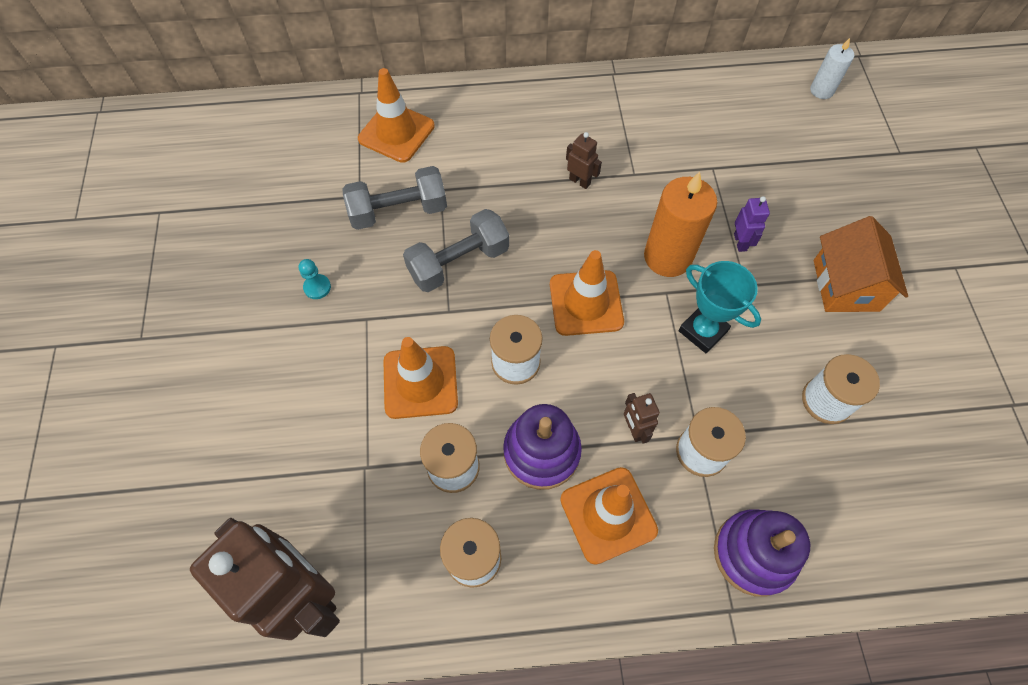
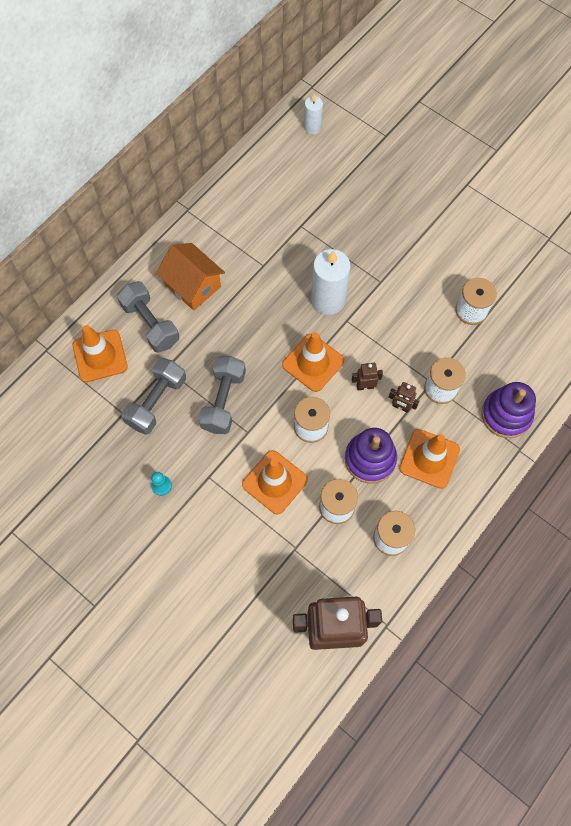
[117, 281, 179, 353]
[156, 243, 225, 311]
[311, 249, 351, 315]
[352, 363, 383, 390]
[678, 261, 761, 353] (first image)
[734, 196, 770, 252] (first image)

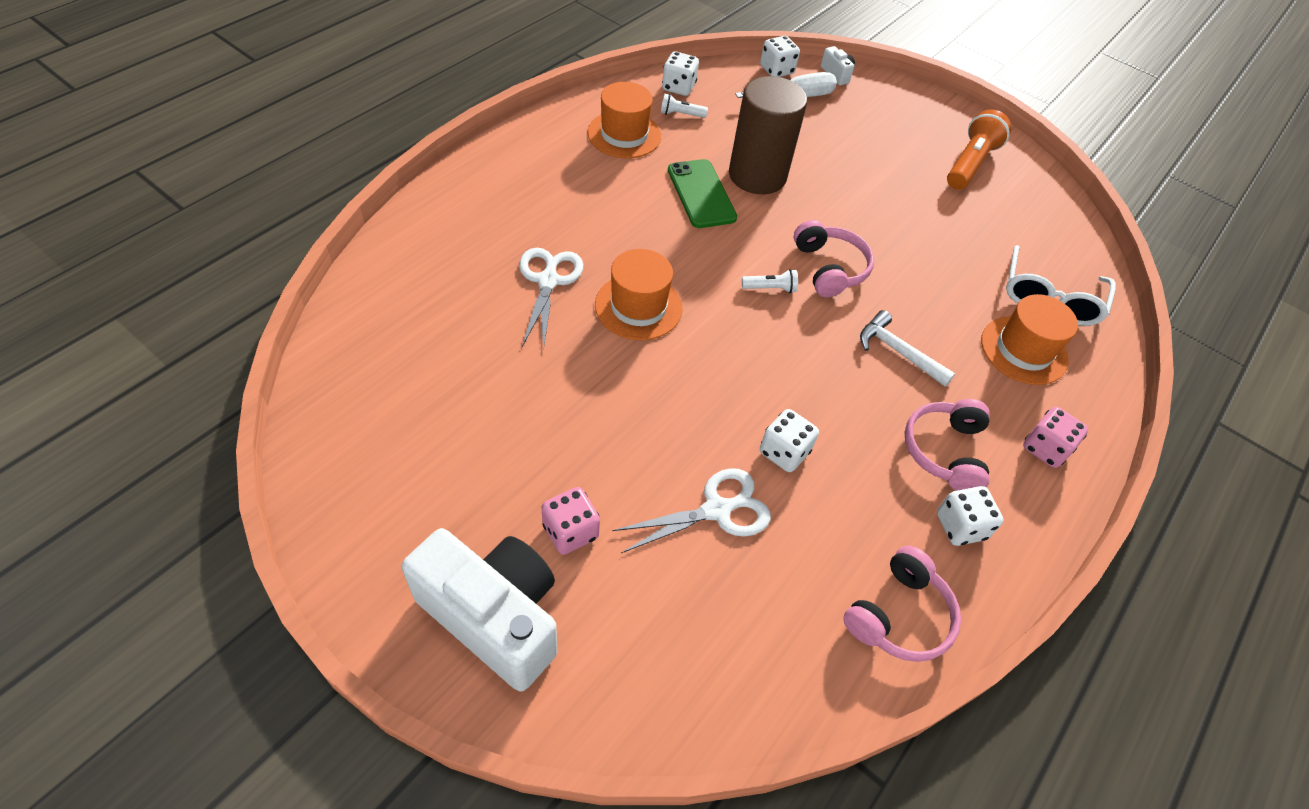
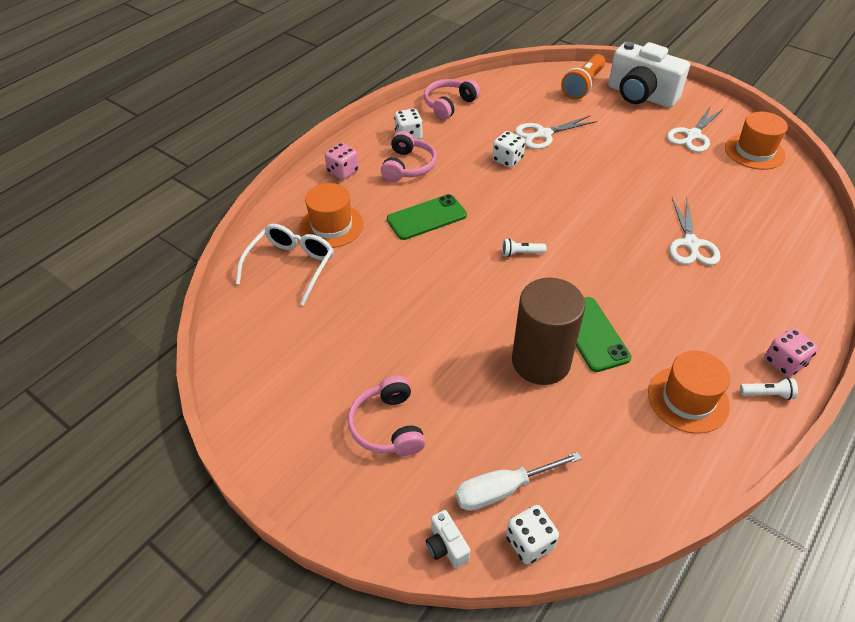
[348, 375, 426, 456]
[387, 194, 467, 240]
[561, 54, 606, 100]
[667, 106, 723, 152]
[725, 112, 788, 170]
[740, 378, 798, 400]
[765, 328, 818, 377]
[662, 52, 699, 96] (first image)

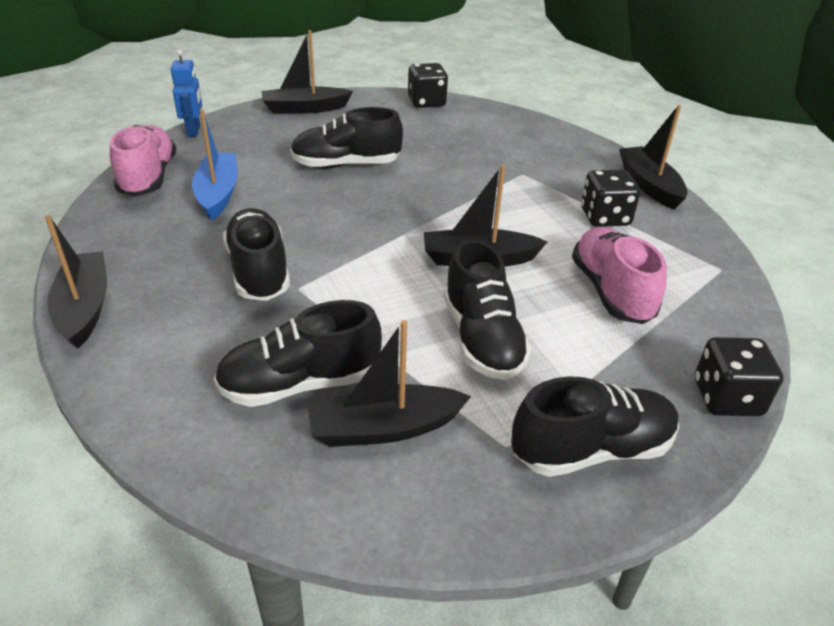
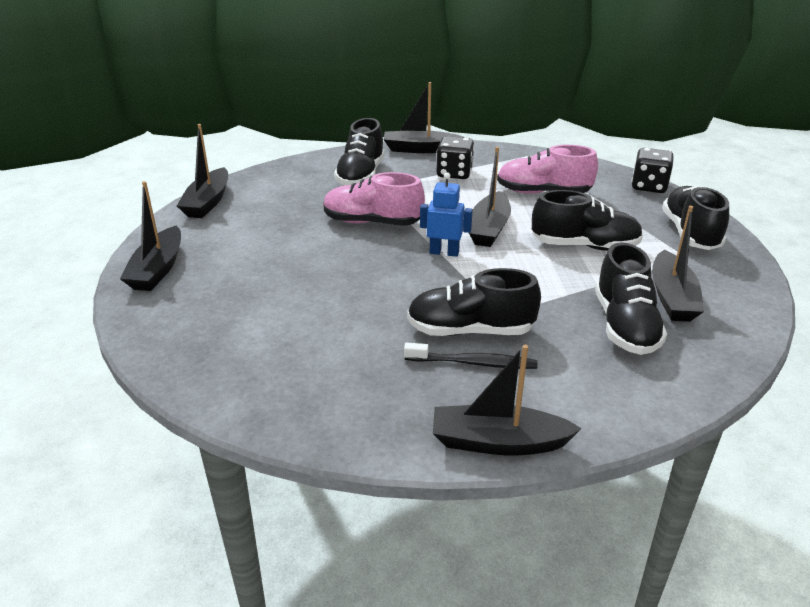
[177, 124, 228, 218]
[324, 172, 425, 226]
[334, 118, 385, 185]
[404, 343, 538, 369]
[420, 172, 473, 257]
[192, 109, 238, 220] (first image)

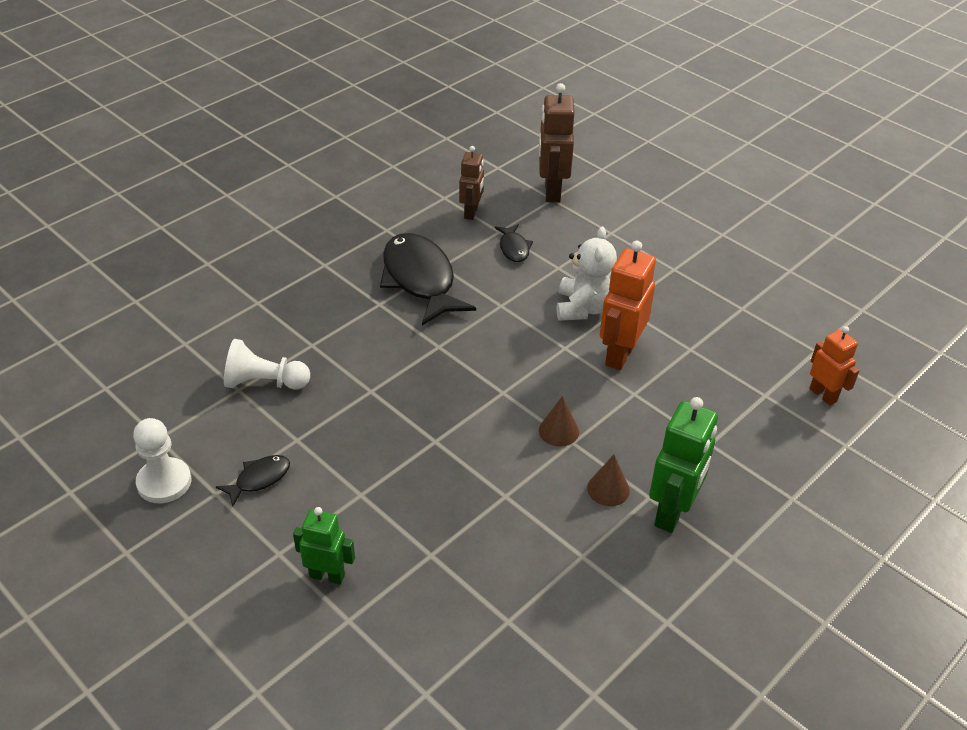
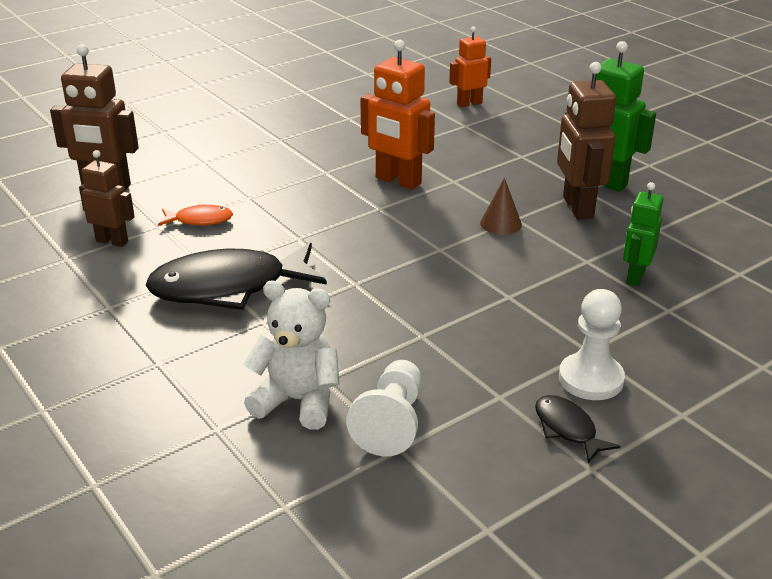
[158, 203, 233, 226]
[243, 280, 339, 430]
[557, 62, 616, 219]
[559, 289, 625, 400]
[623, 182, 664, 286]

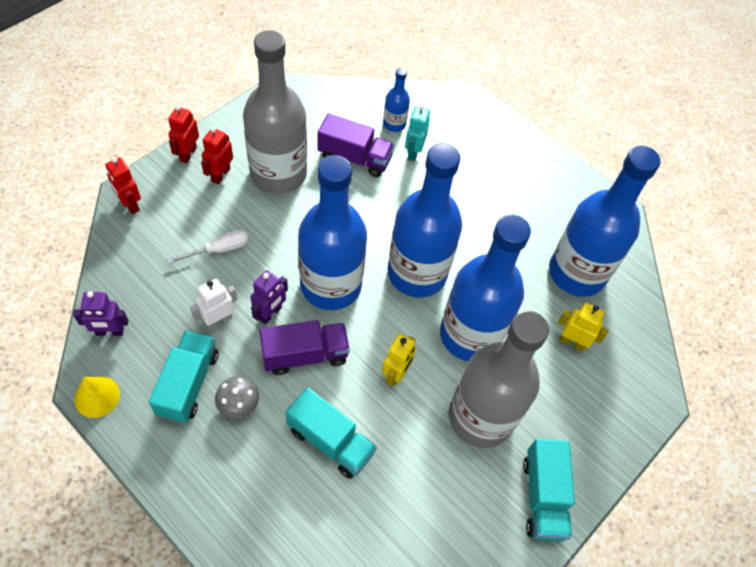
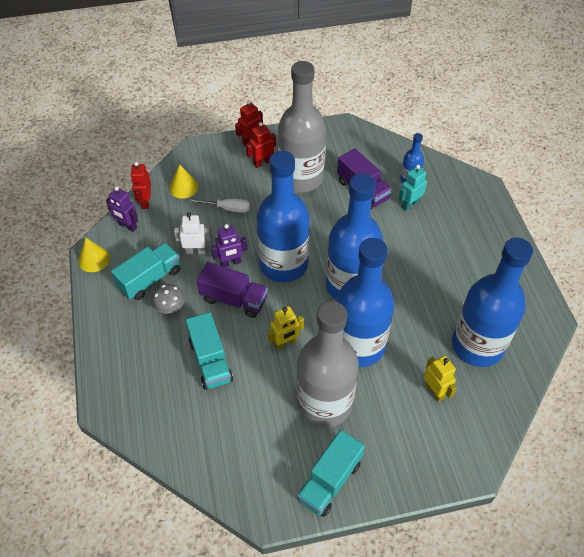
[131, 162, 151, 209]
[169, 164, 198, 199]

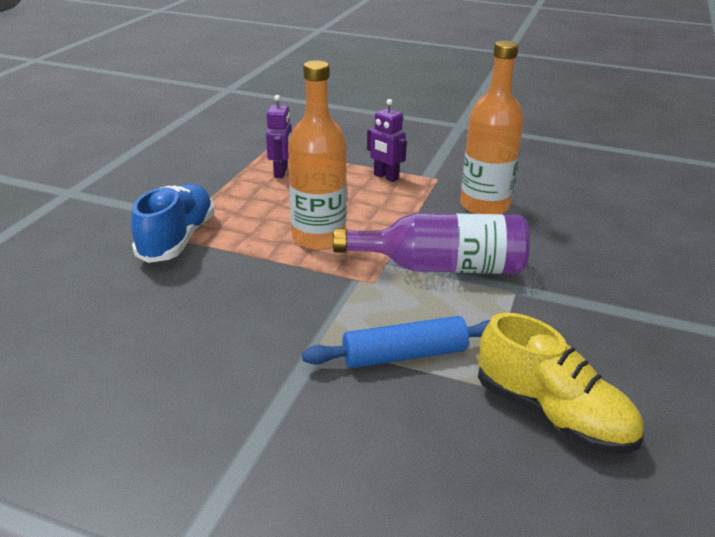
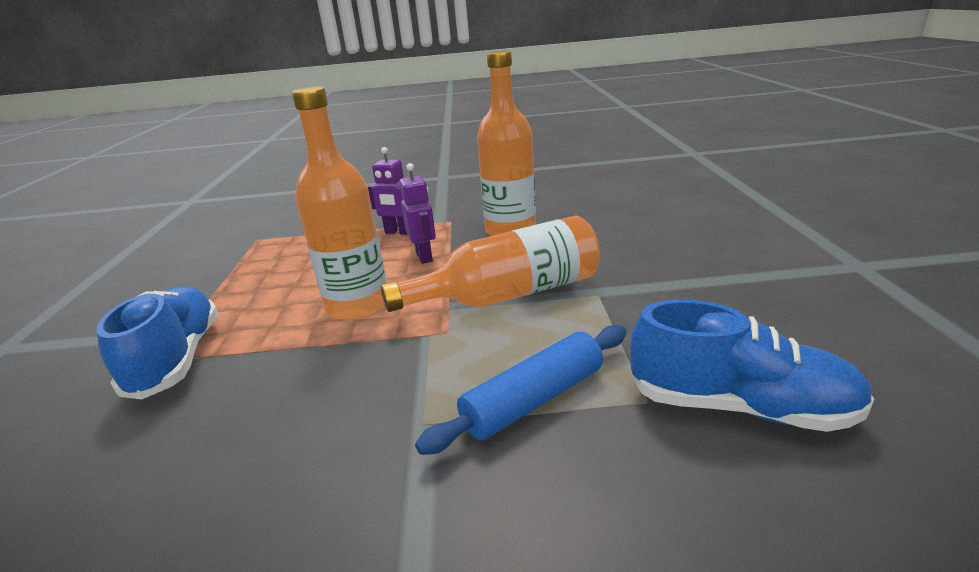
[381, 216, 600, 312]
[399, 163, 436, 264]
[630, 300, 875, 432]

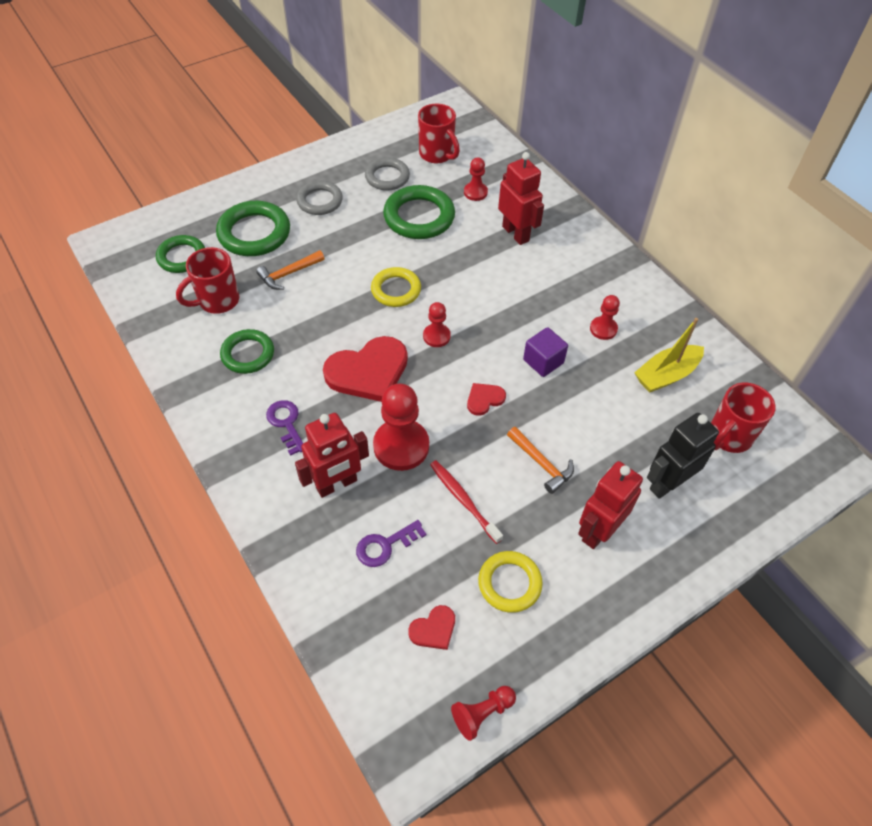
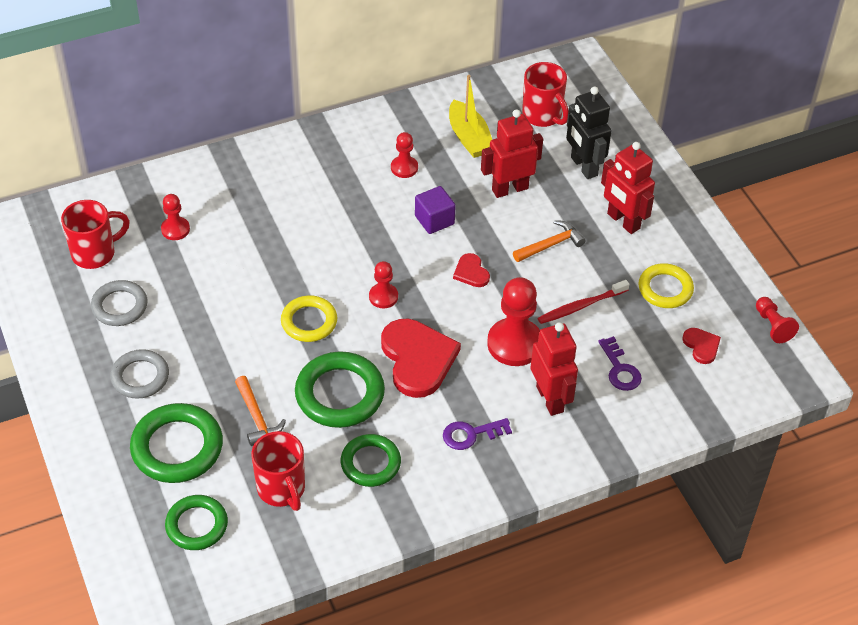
[295, 351, 385, 428]
[481, 109, 543, 198]

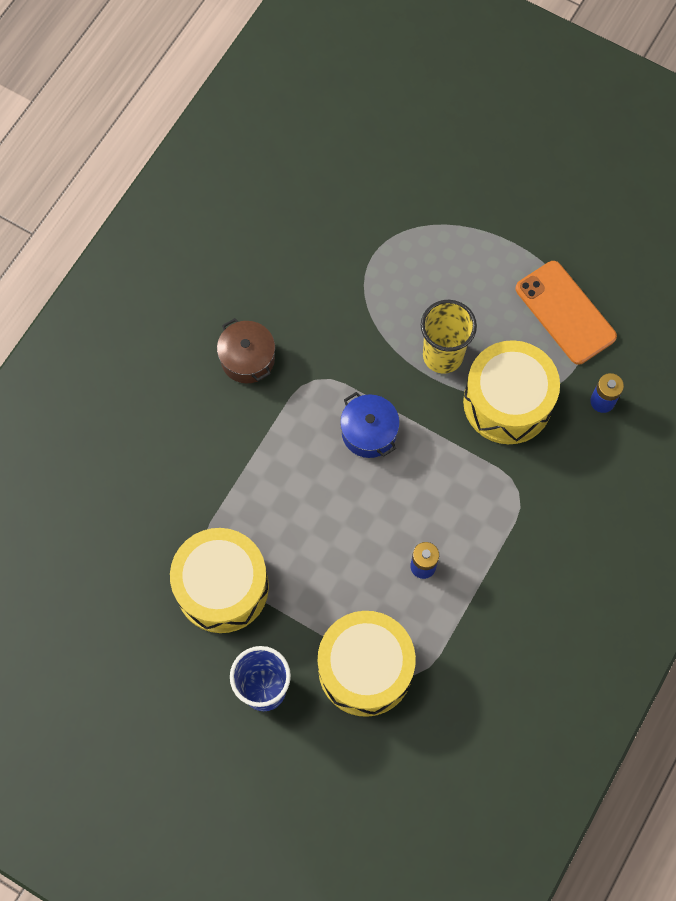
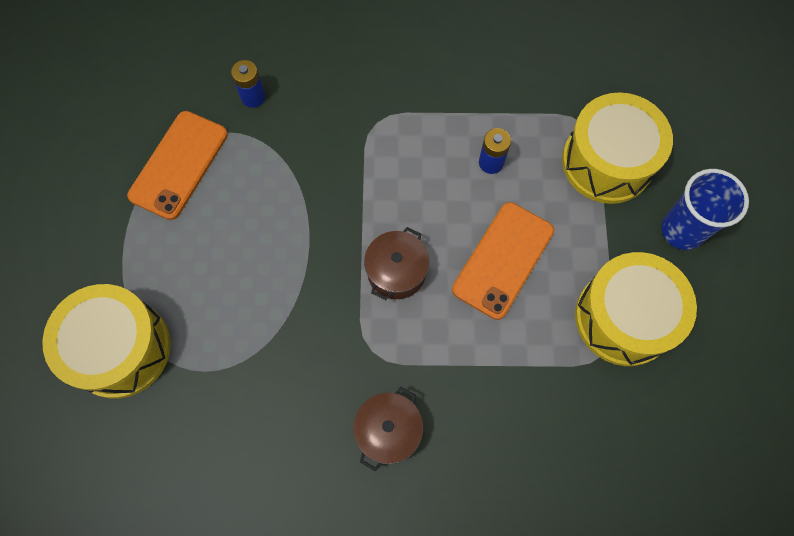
[42, 284, 171, 399]
[364, 227, 429, 300]
[452, 202, 554, 320]
[421, 300, 477, 374] (first image)

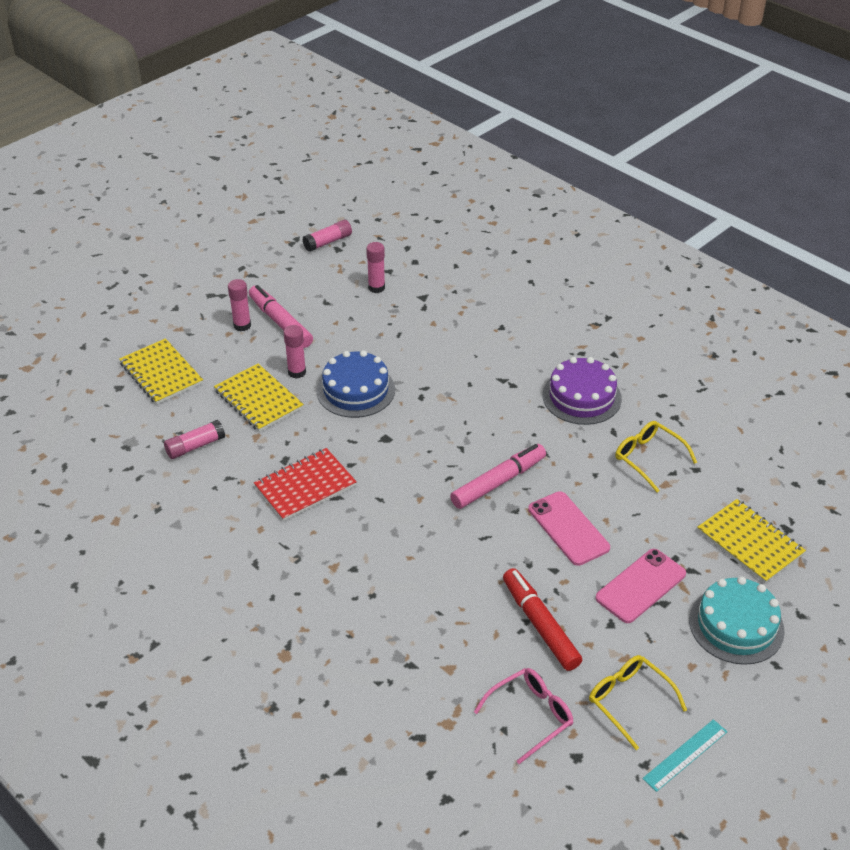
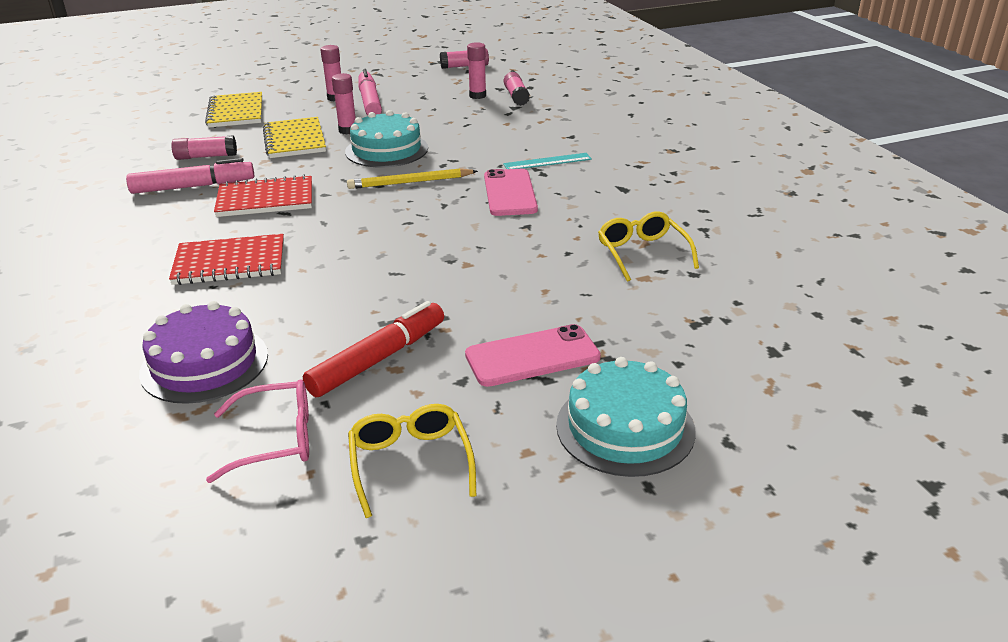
[126, 158, 254, 194]
[139, 301, 268, 404]
[169, 234, 284, 285]
[303, 301, 444, 397]
[345, 110, 428, 167]
[347, 168, 478, 189]
[484, 169, 538, 216]
[503, 153, 592, 169]
[504, 72, 530, 106]
[697, 499, 806, 584] (first image)

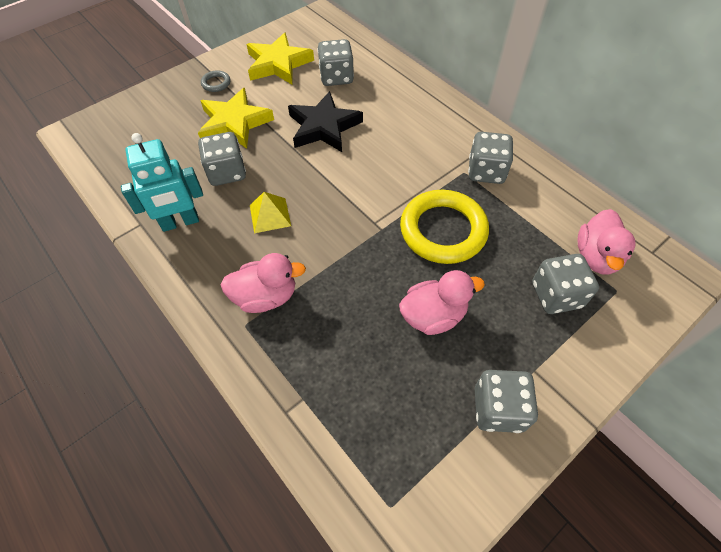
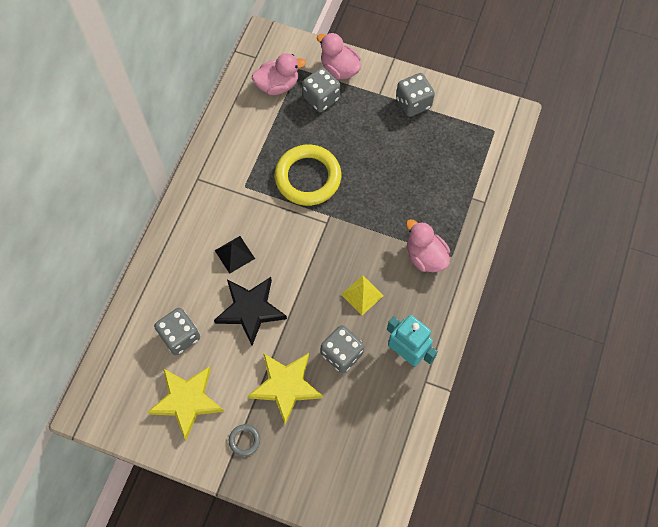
[215, 236, 255, 274]
[317, 32, 361, 79]
[468, 132, 513, 184] (first image)

